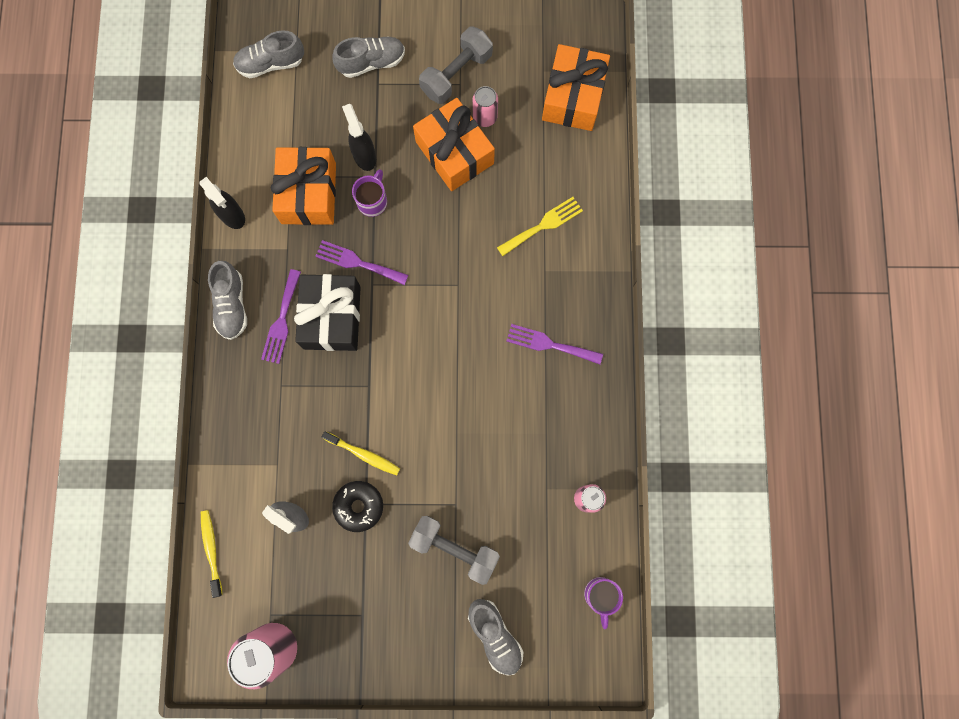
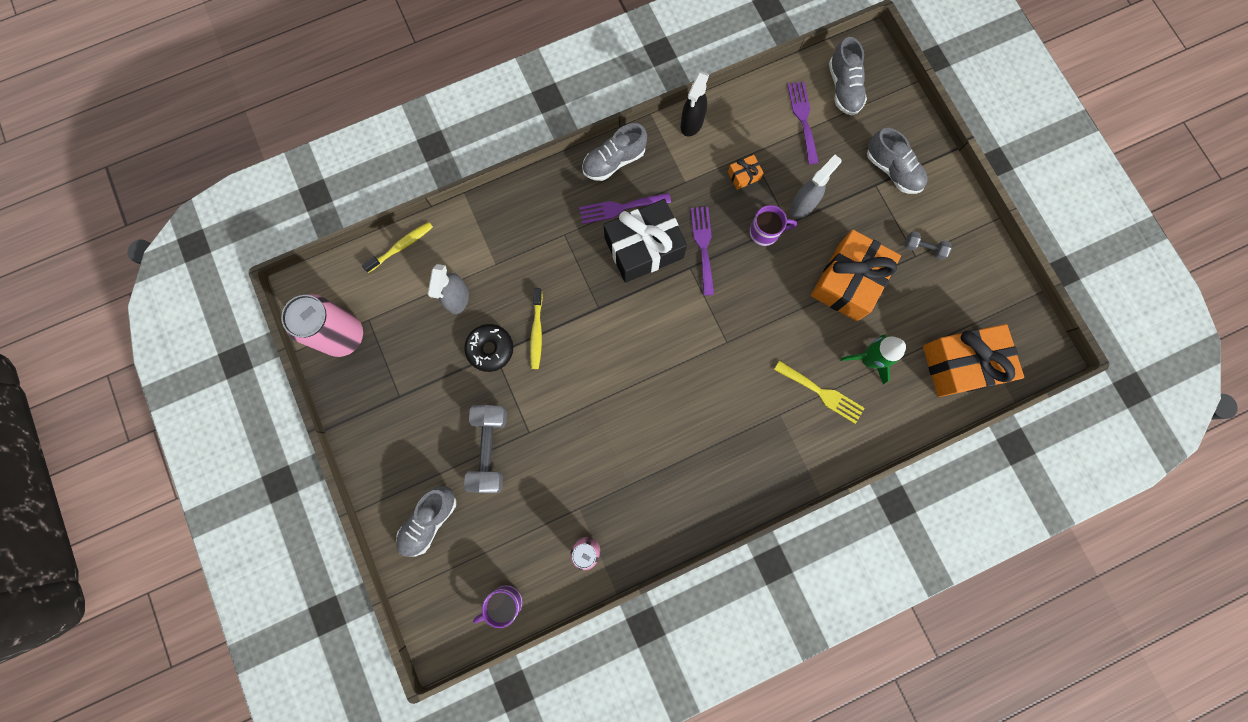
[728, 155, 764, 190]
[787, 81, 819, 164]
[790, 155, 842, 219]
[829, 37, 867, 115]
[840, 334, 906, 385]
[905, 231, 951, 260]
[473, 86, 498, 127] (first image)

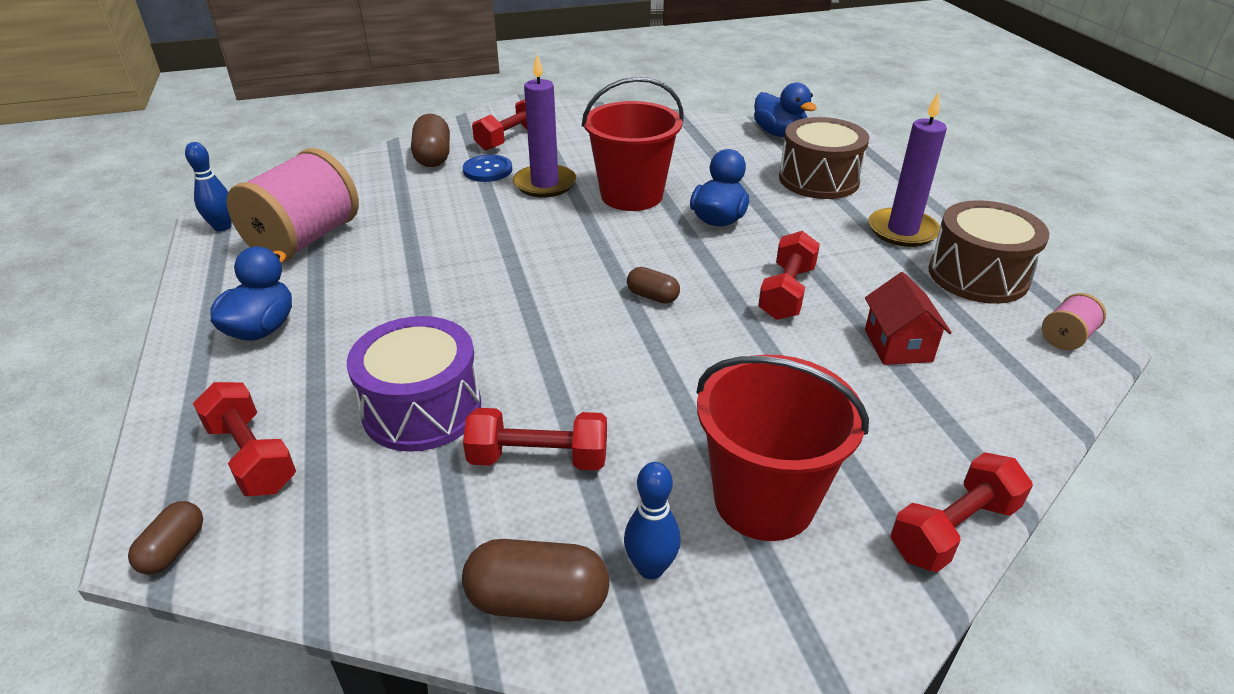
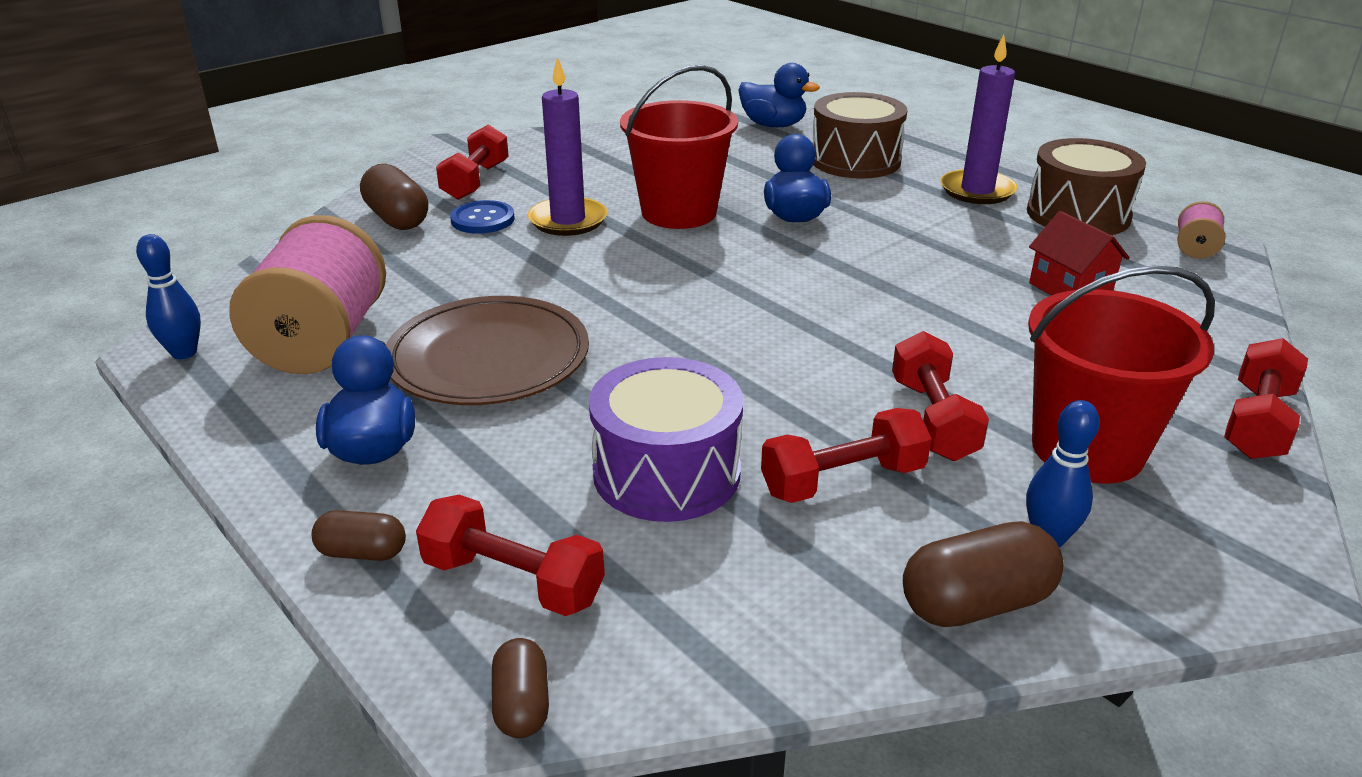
[311, 510, 406, 561]
[386, 296, 589, 405]
[892, 331, 989, 461]

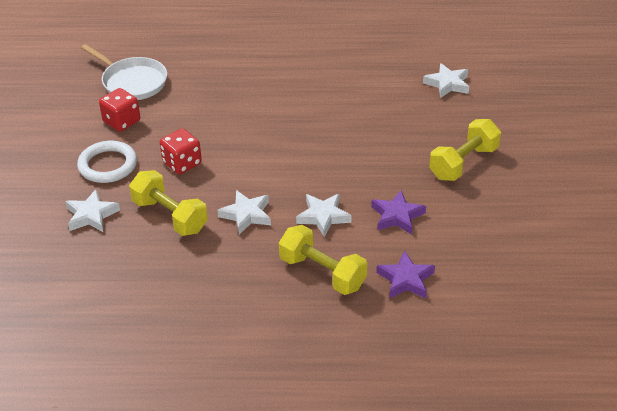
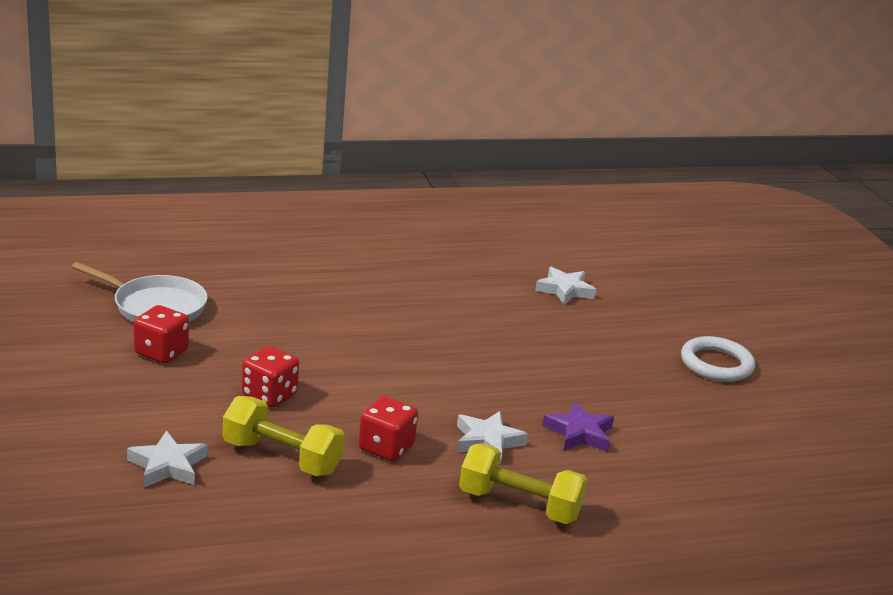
[359, 396, 418, 461]
[681, 336, 755, 382]
[376, 251, 435, 298] (first image)
[429, 119, 501, 181] (first image)

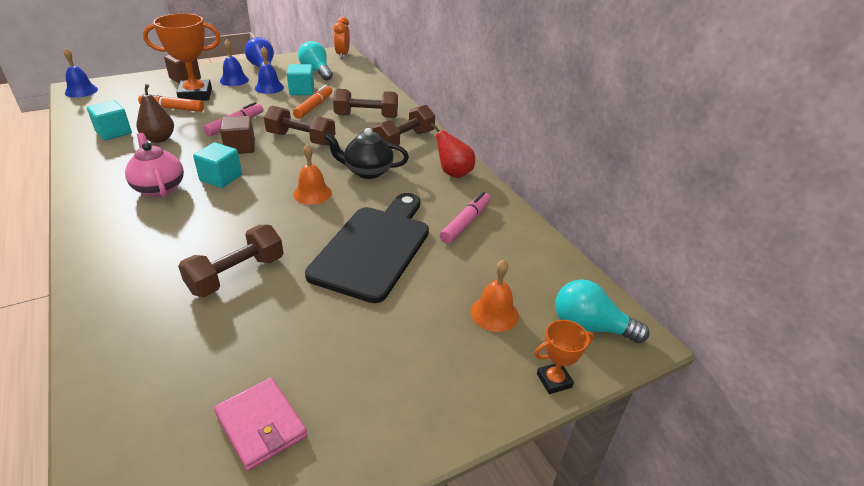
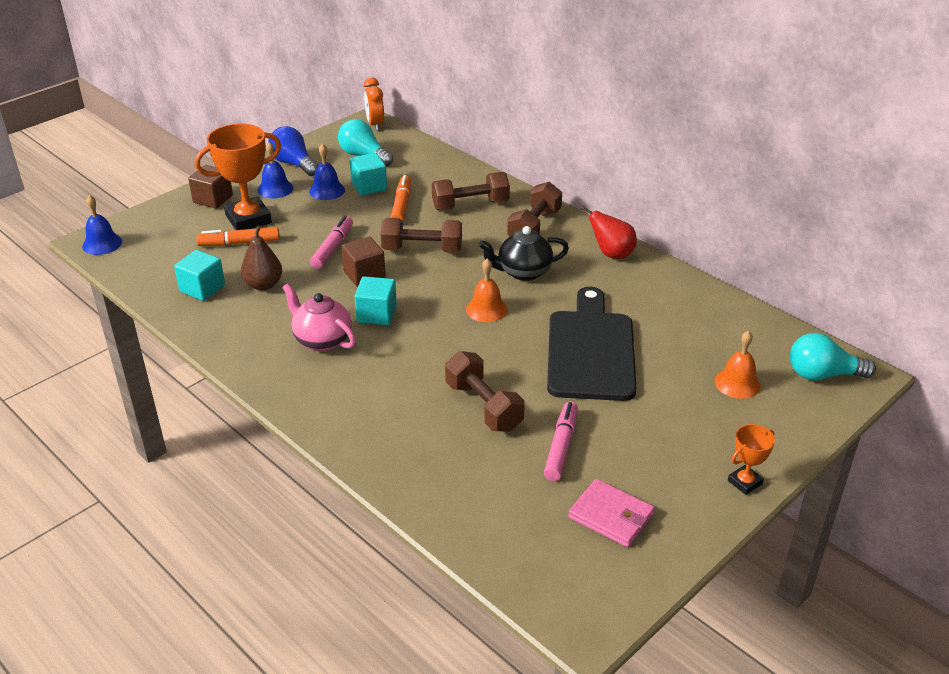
[445, 351, 525, 432]
[544, 401, 578, 481]
[728, 424, 775, 495]

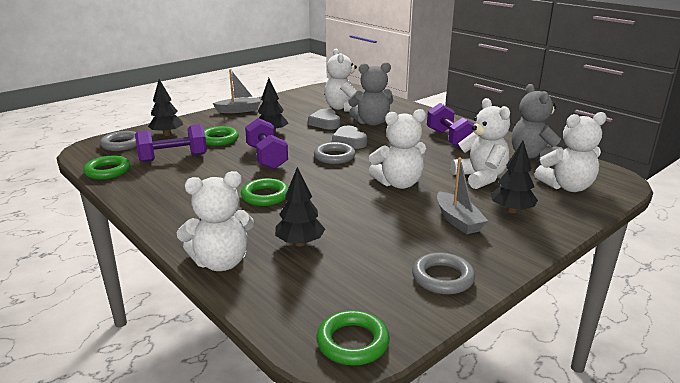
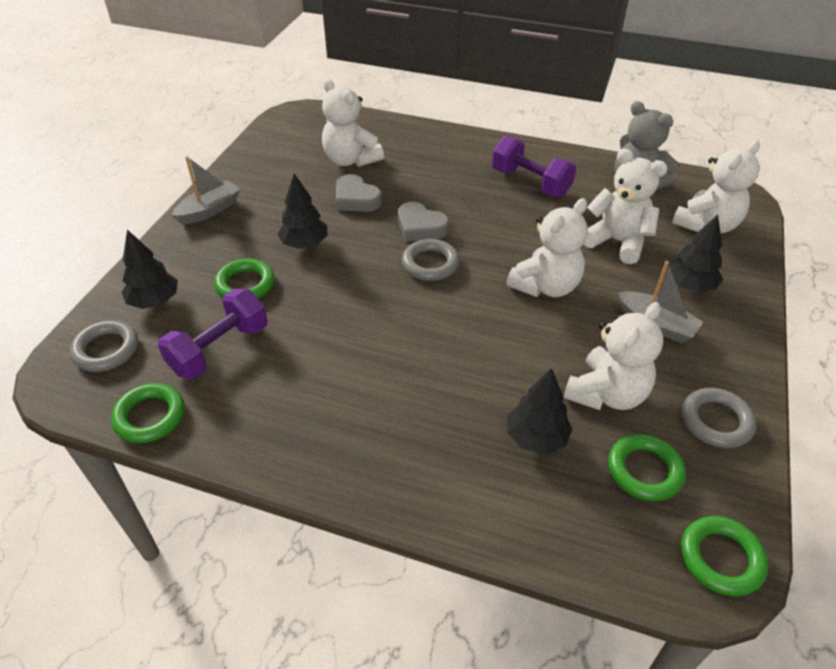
[564, 302, 663, 410]
[608, 434, 686, 501]
[245, 118, 288, 169] (first image)
[348, 62, 393, 126] (first image)

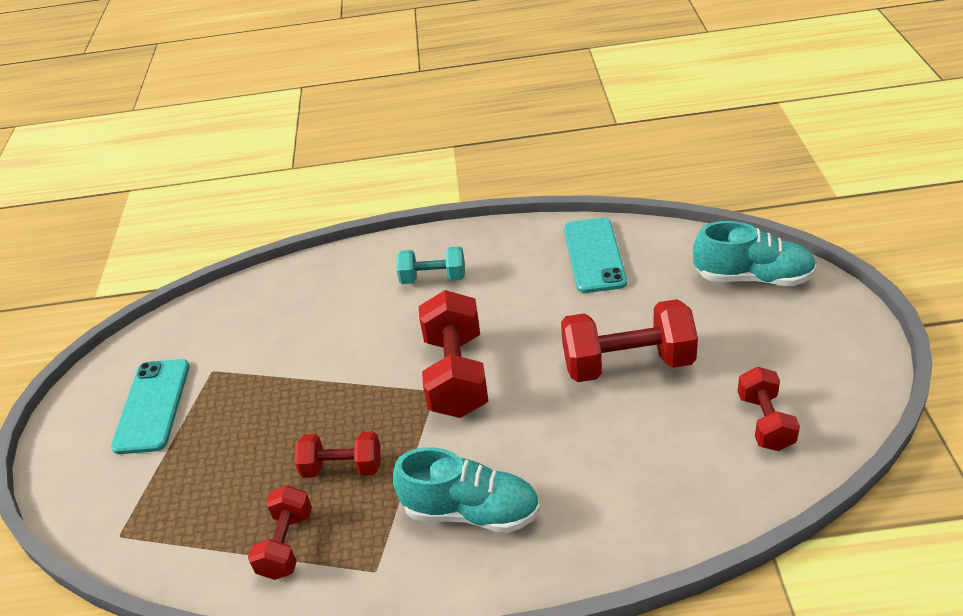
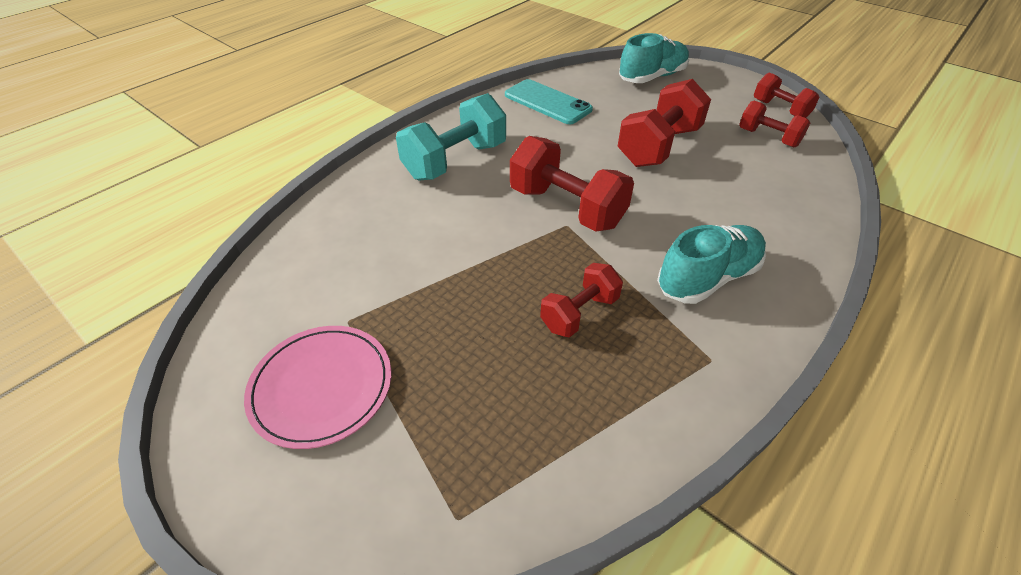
[244, 326, 391, 449]
[396, 93, 506, 180]
[754, 72, 819, 118]

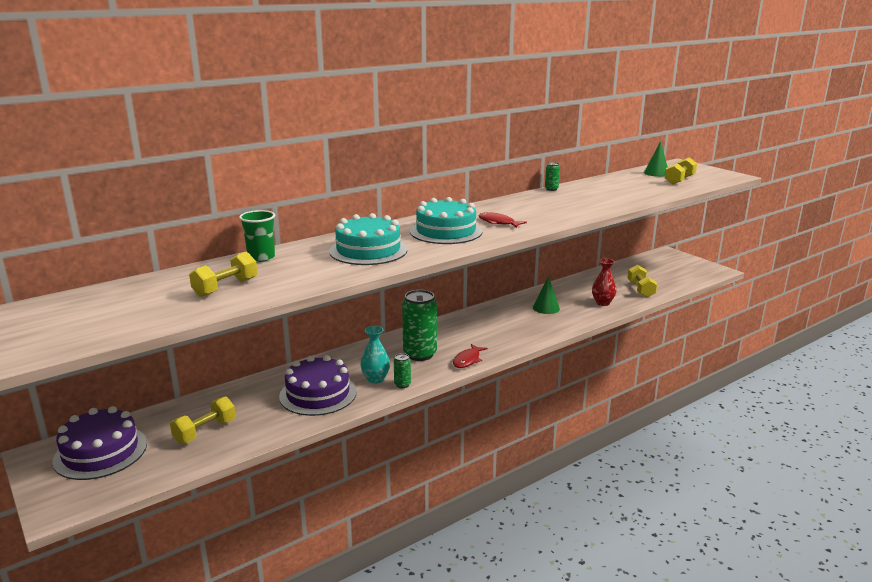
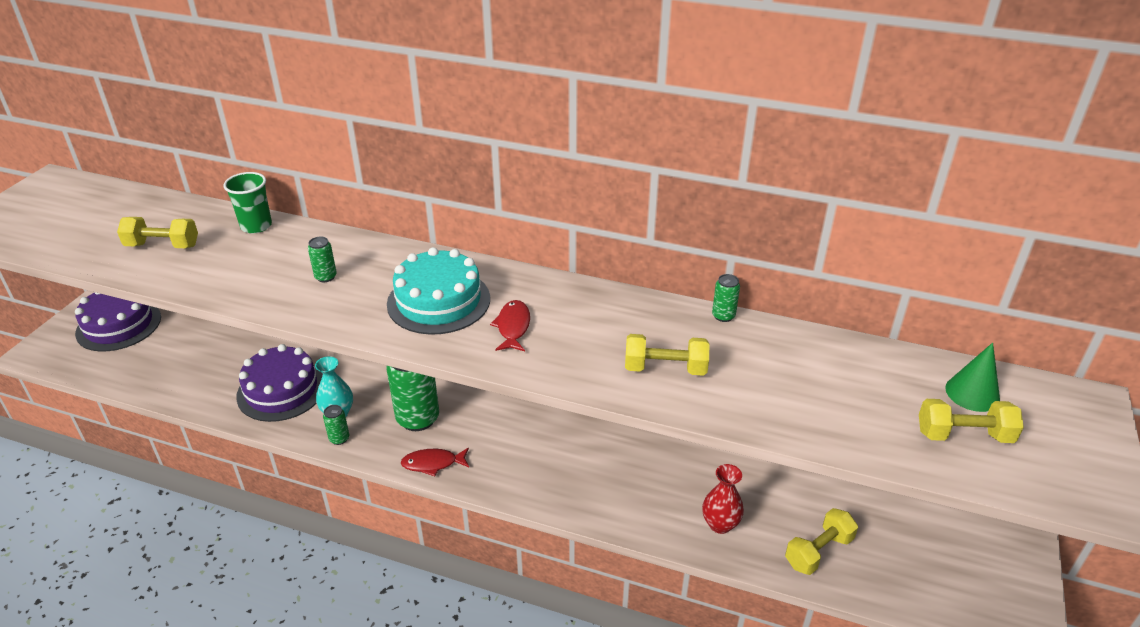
[308, 237, 337, 282]
[625, 334, 710, 376]
[533, 276, 560, 314] (first image)

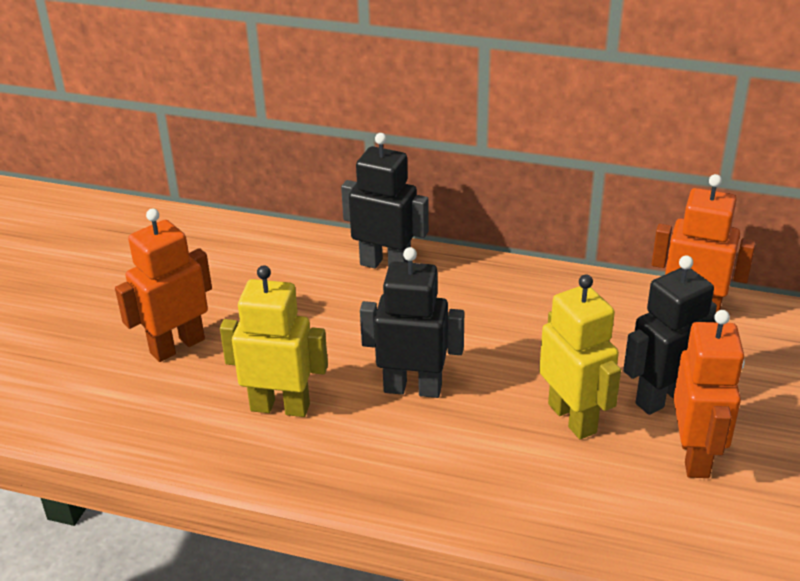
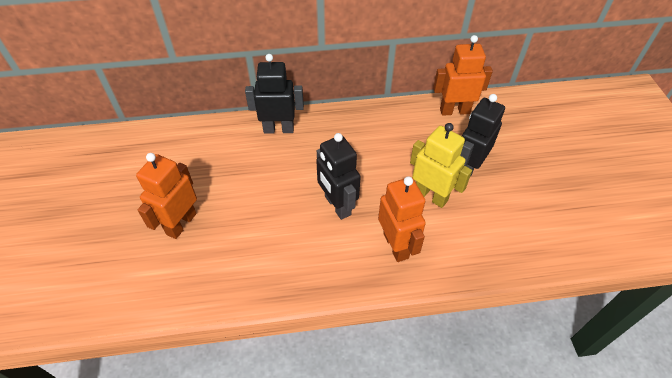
[316, 133, 361, 220]
[378, 176, 426, 262]
[220, 265, 328, 417] (first image)

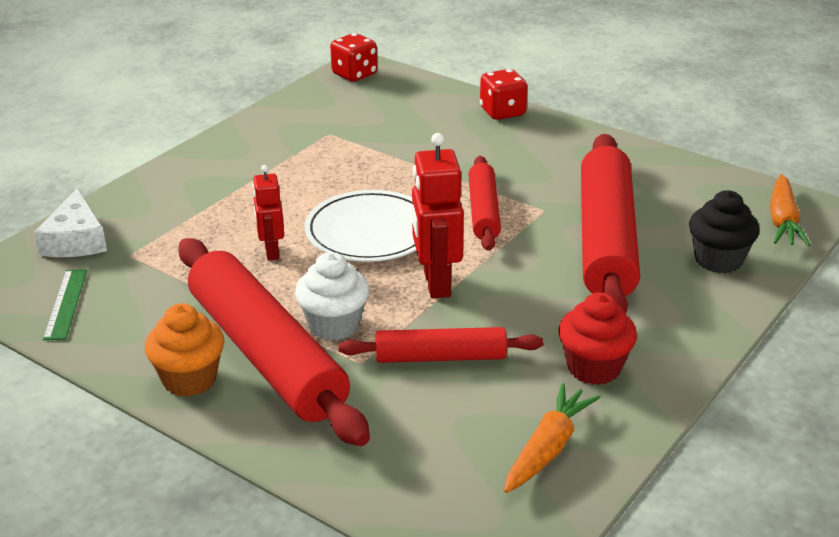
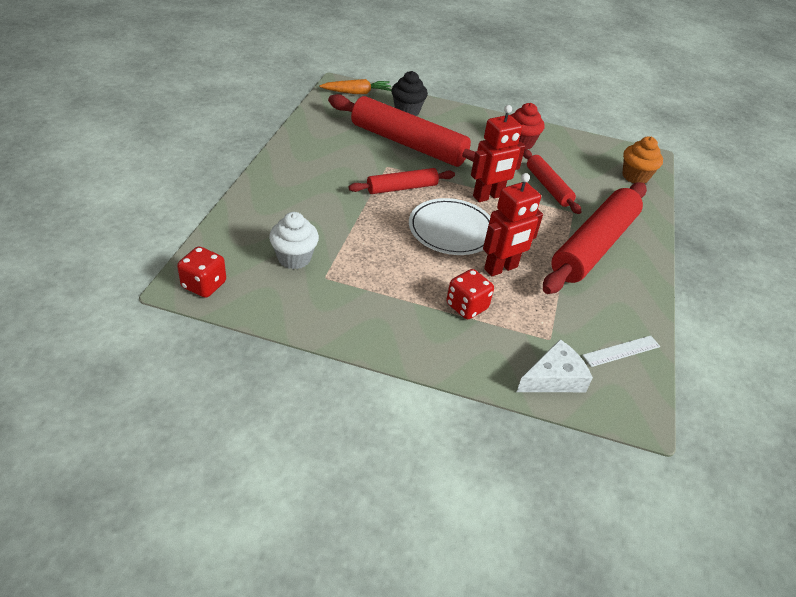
[269, 212, 319, 269]
[328, 94, 475, 167]
[446, 269, 494, 319]
[483, 173, 543, 276]
[582, 336, 660, 367]
[622, 136, 663, 183]
[504, 383, 600, 493] (first image)

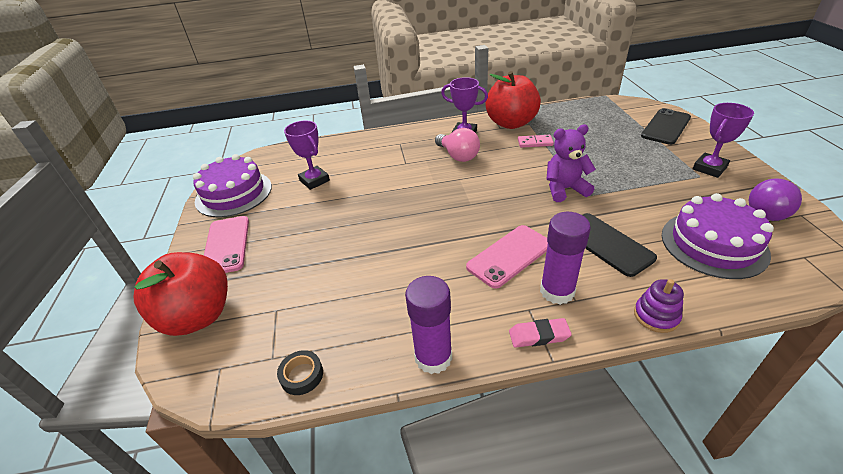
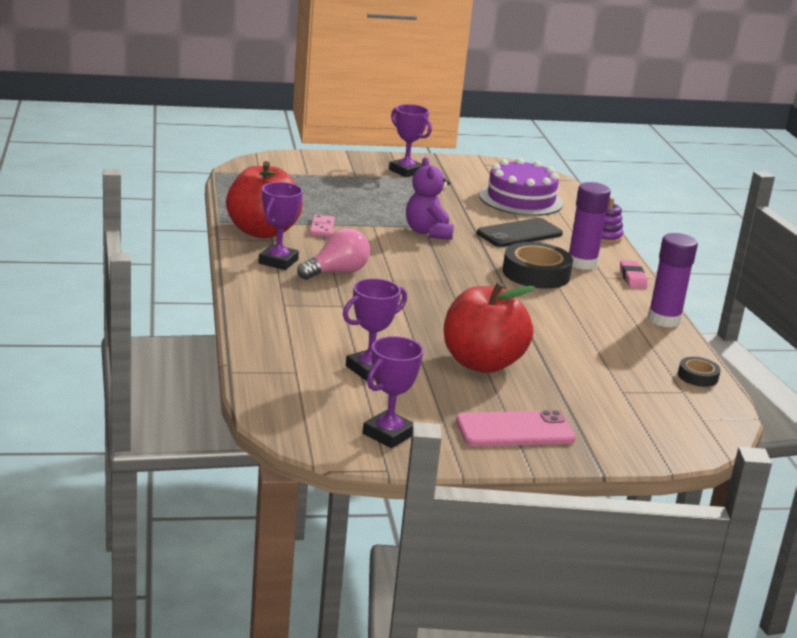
[363, 336, 423, 448]
[444, 282, 535, 373]
[503, 242, 573, 289]
[641, 108, 691, 145] (first image)
[749, 178, 802, 221] (first image)

